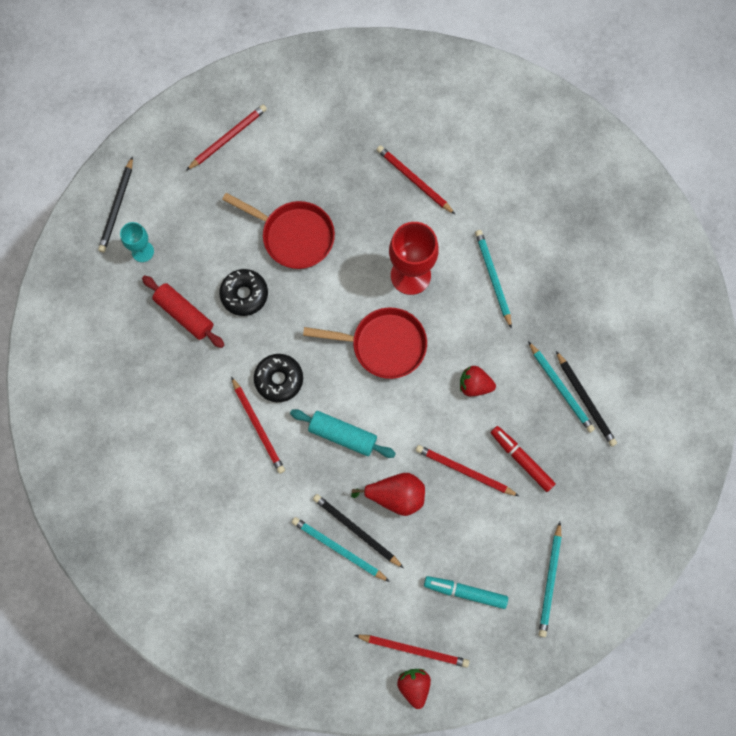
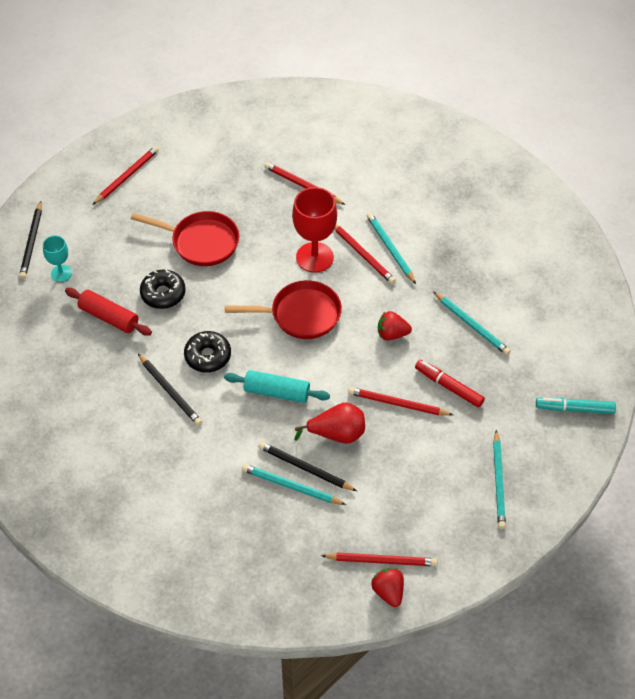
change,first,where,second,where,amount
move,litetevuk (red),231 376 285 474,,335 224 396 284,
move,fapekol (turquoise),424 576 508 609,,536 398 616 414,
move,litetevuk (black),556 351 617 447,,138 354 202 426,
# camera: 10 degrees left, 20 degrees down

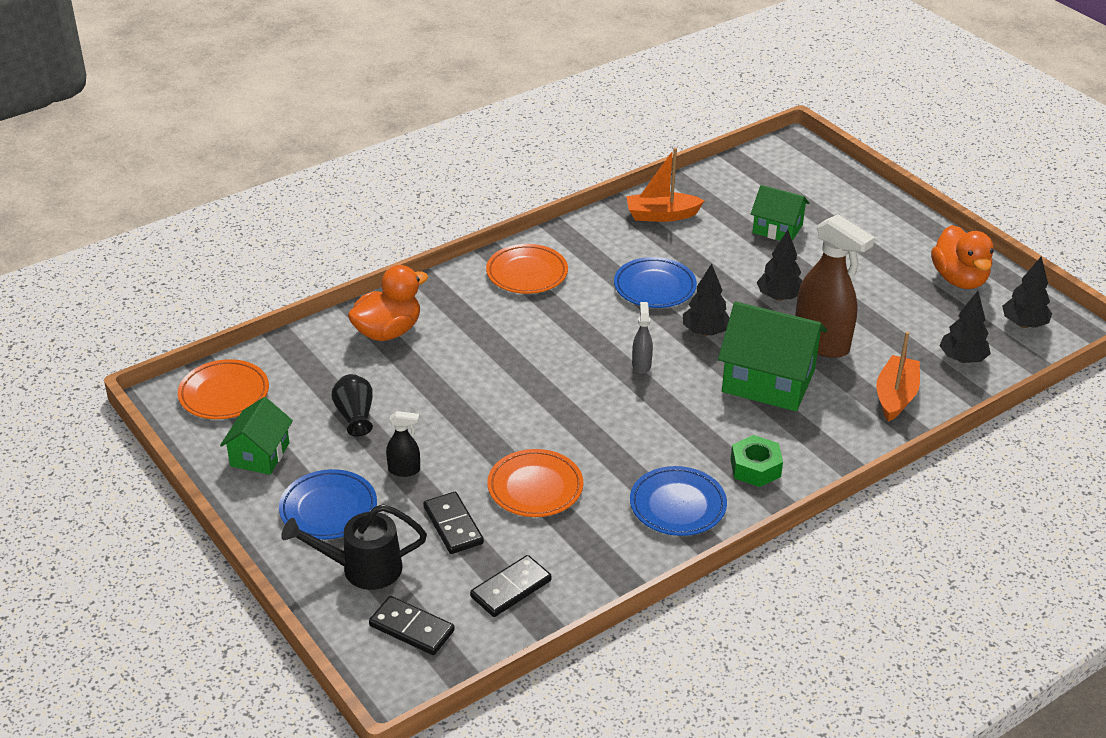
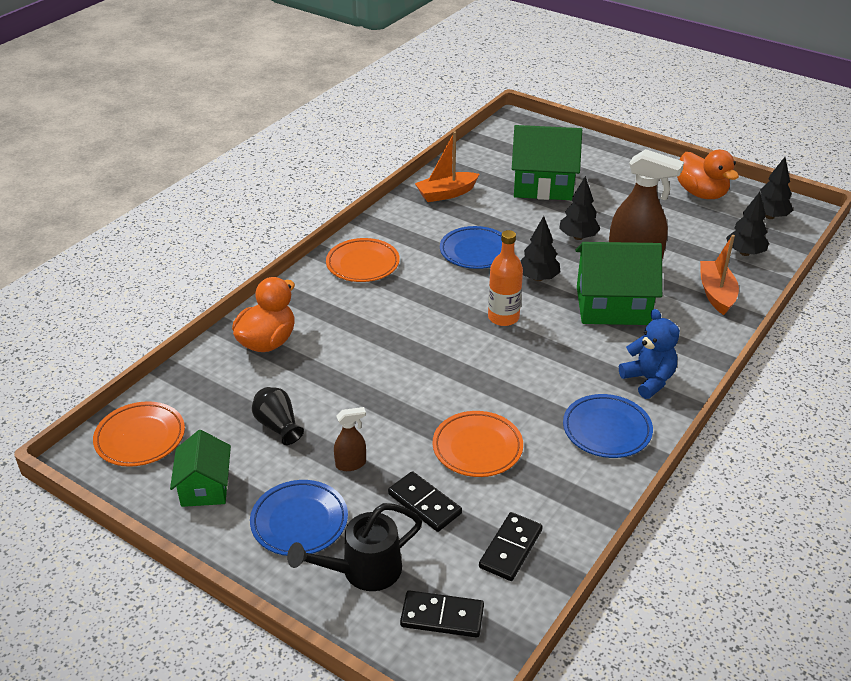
change,first,where,second,where,amount
recolor,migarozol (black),386 411 420 477,migarozol (brown),334 407 366 471,
replace,migarozol (grey),632 302 653 374,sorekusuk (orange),488 230 523 326,
replace,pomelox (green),731 435 783 487,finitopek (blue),619 309 680 399,
resize,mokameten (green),751 185 809 241,,512 125 582 200,x1.69
# camera: 20 degrees left, 0 degrees up

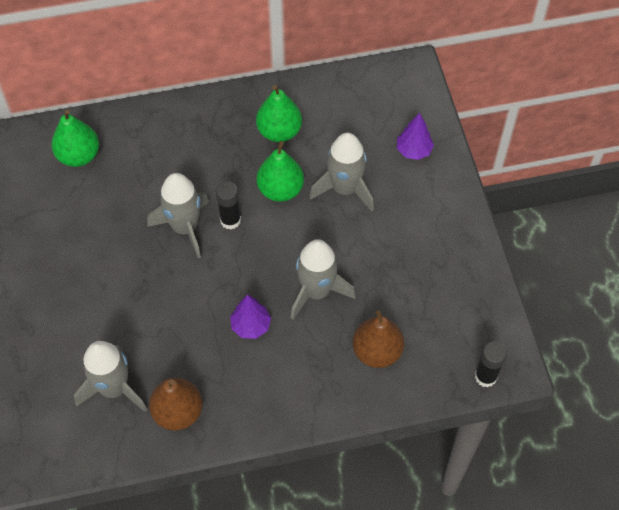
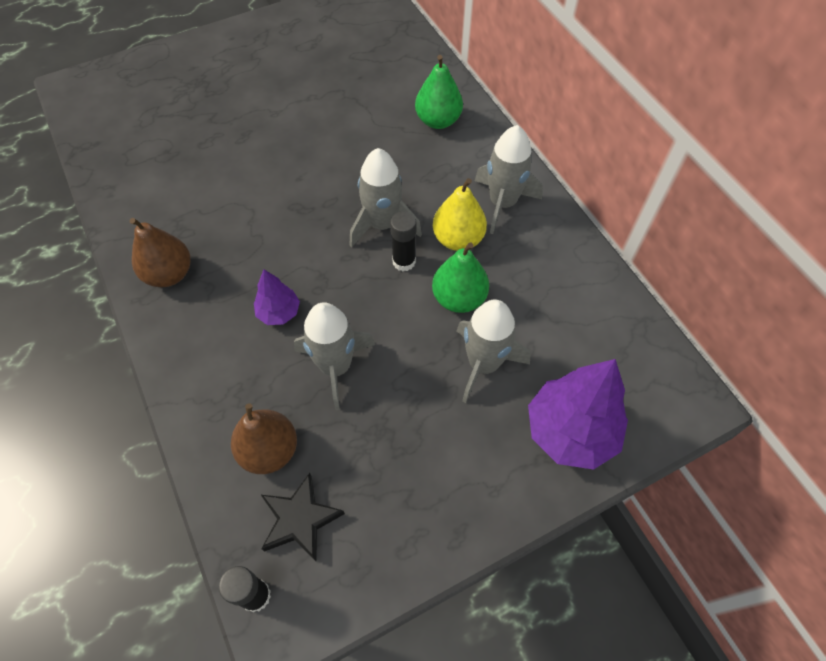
change,first,where,second,where,amount
move,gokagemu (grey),74 341 147 412,,475 125 543 234,
delete,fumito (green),256 85 302 142,,,
resize,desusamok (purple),397 113 434 160,,528 359 628 470,x1.91
insert,,,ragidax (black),261 473 345 561,
insert,,,fumito (yellow),433 178 487 251,
# camera: 75 degrees right, 0 degrees up

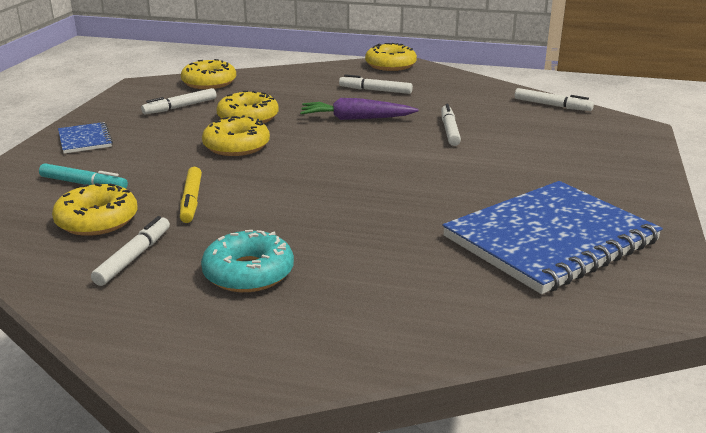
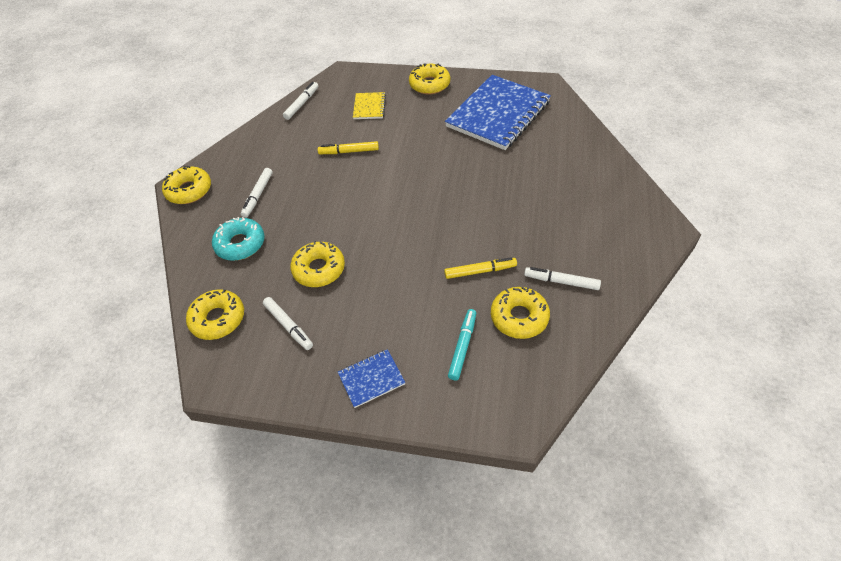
change,first,where,second,where,amount
move,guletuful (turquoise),201 230 294 292,,212 217 265 261,
move,guletuful (yellow),202 115 270 156,,409 63 450 94,
delete,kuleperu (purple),300 98 419 120,,,
recolor,fapekol (white),441 104 461 146,fapekol (yellow),317 141 379 154,
rotate,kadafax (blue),443 181 663 294,,445 75 551 150,75 degrees clockwise
insert,,,kadafax (yellow),353 92 386 119,
# camera: 90 degrees left, 25 degrees up

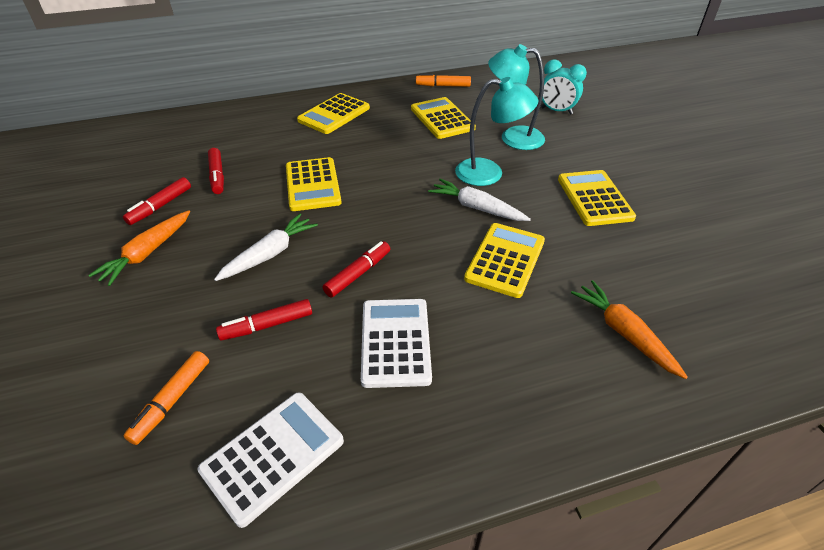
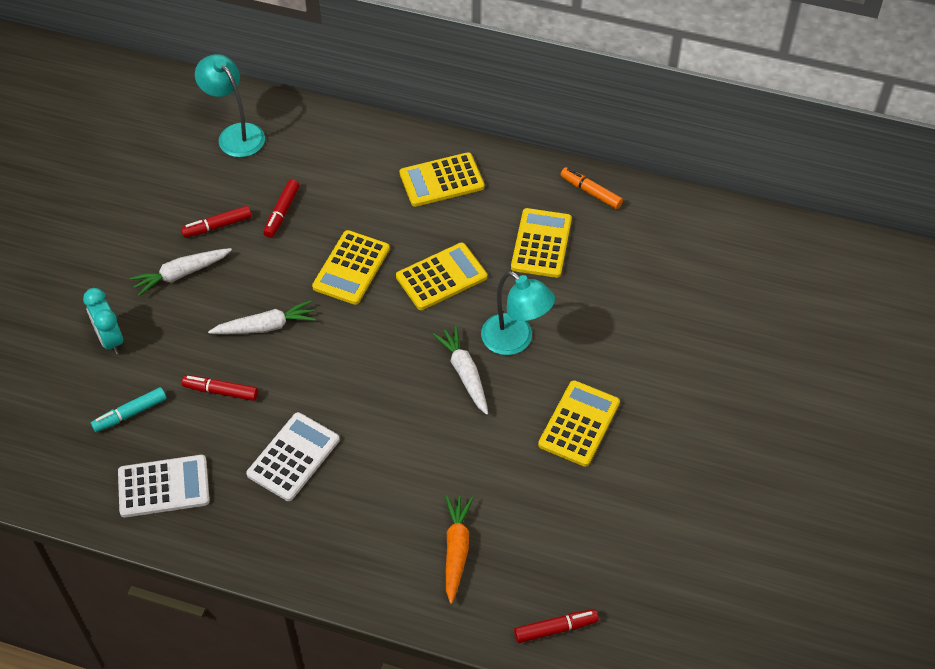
change,first,where,second,where,amount
recolor,kuleperu (orange),88 210 190 286,kuleperu (white),130 248 232 296,
recolor,fapekol (orange),124 351 209 445,fapekol (turquoise),91 387 167 432,
move,fapekol (red),323 241 390 297,,514 609 599 643,
move,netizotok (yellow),464 223 545 298,,396 243 487 310,
move,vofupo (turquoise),488 44 545 150,,195 54 265 157,
move,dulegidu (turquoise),541 59 587 115,,83 288 123 354,
# camera: 35 degrees right, 10 degrees up

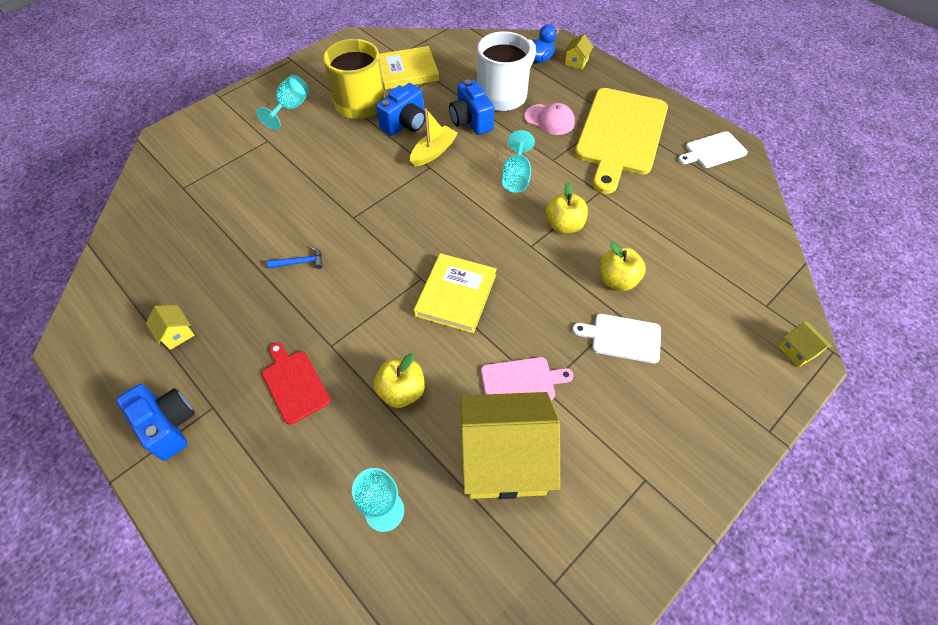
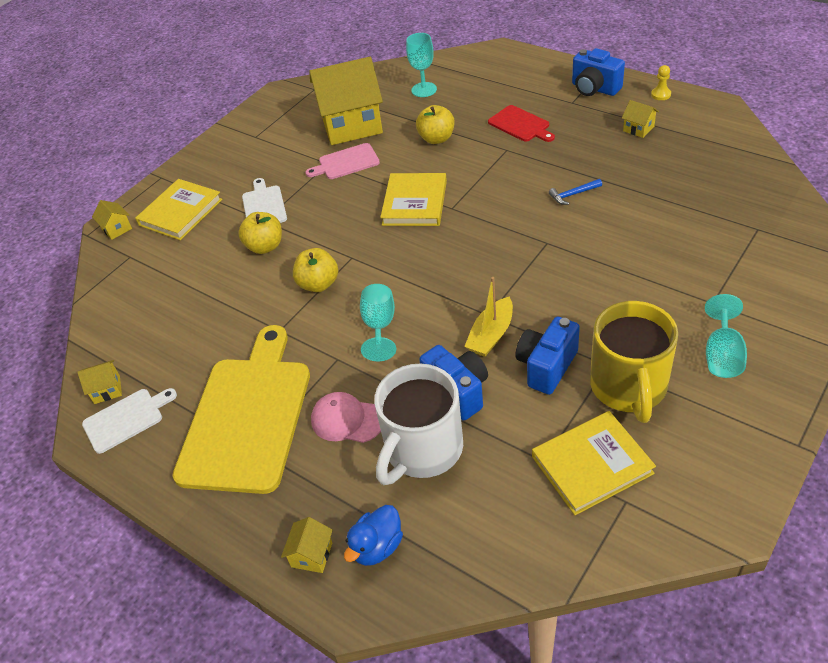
change,first,where,second,where,amount
rotate,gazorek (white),572 314 661 364,,242 178 287 223,105 degrees counterclockwise
insert,,,mokameten (yellow),77 360 122 404,
insert,,,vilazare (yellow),135 179 222 240,
insert,,,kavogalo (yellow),651 65 671 100,
# camera: 175 degrees right, 10 degrees down

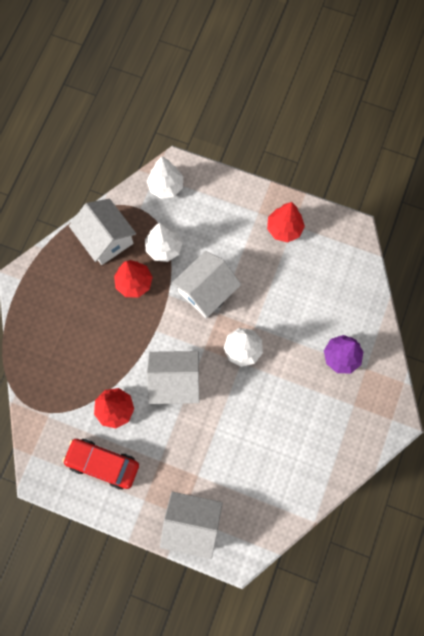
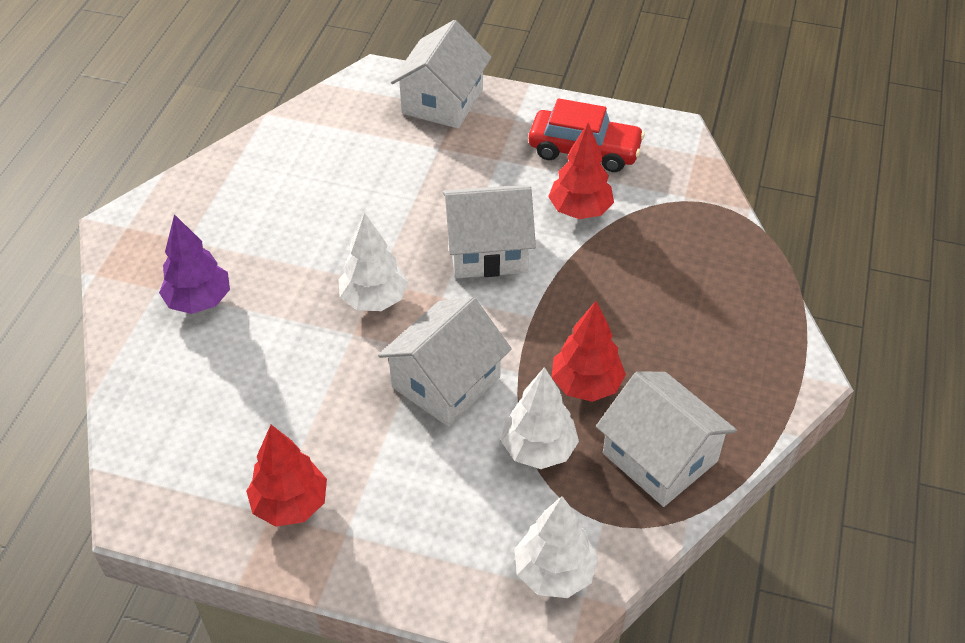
change,first,where,second,where,amount
rotate,mokameten (white),160 492 223 559,,391 20 492 129,75 degrees counterclockwise
# camera: 175 degrees right, 25 degrees down

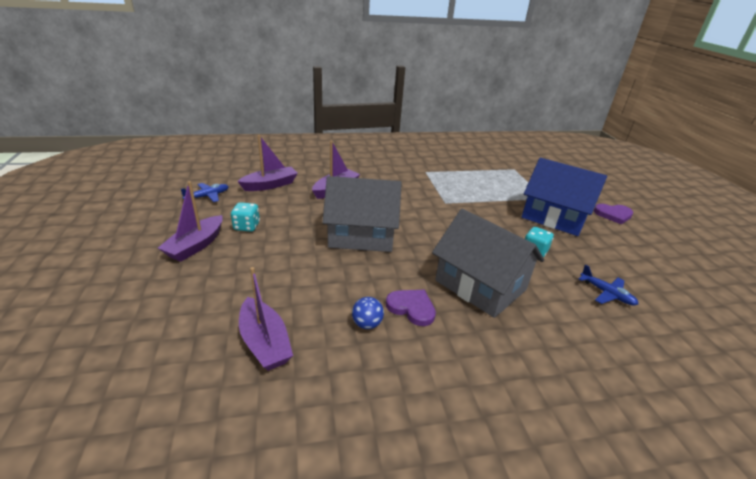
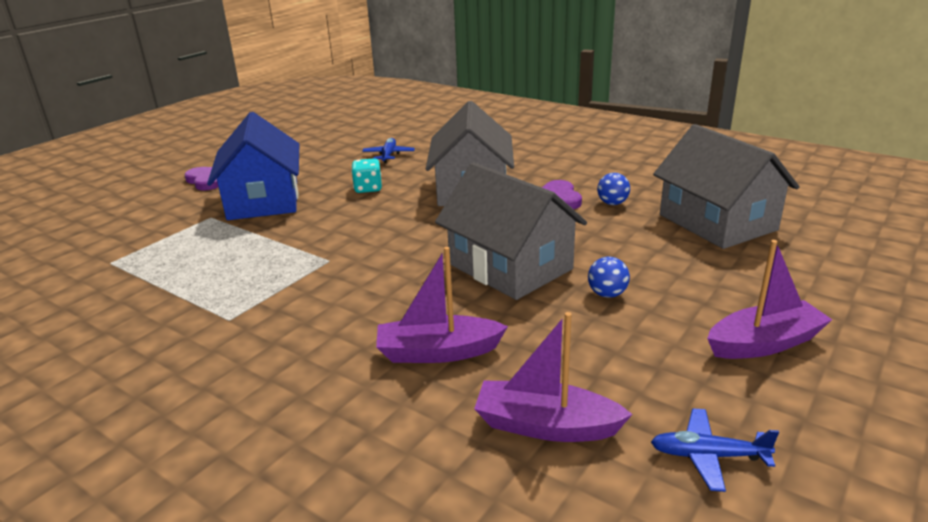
change,first,where,second,where,amount
delete,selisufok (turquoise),231 202 260 232,,,
replace,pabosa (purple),239 267 293 371,mokameten (grey),653 124 800 249,
insert,,,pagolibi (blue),588 257 630 298,
# camera: 130 degrees left, 5 degrees down

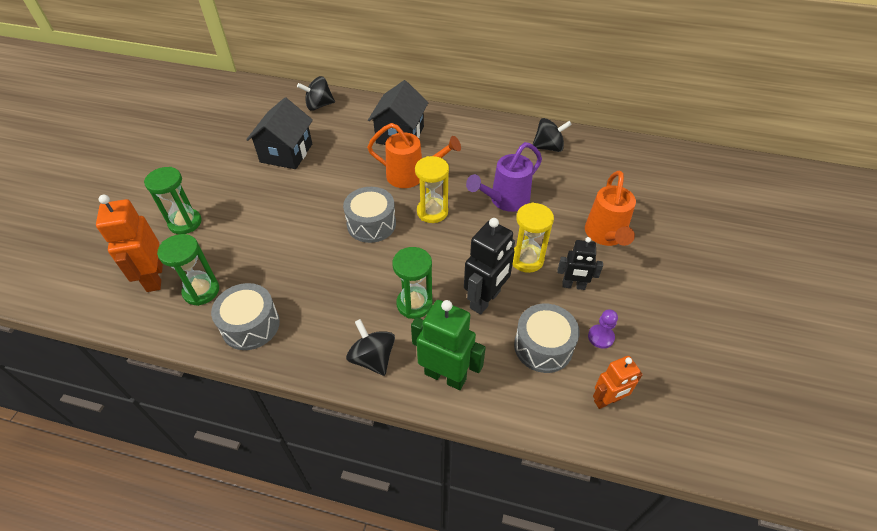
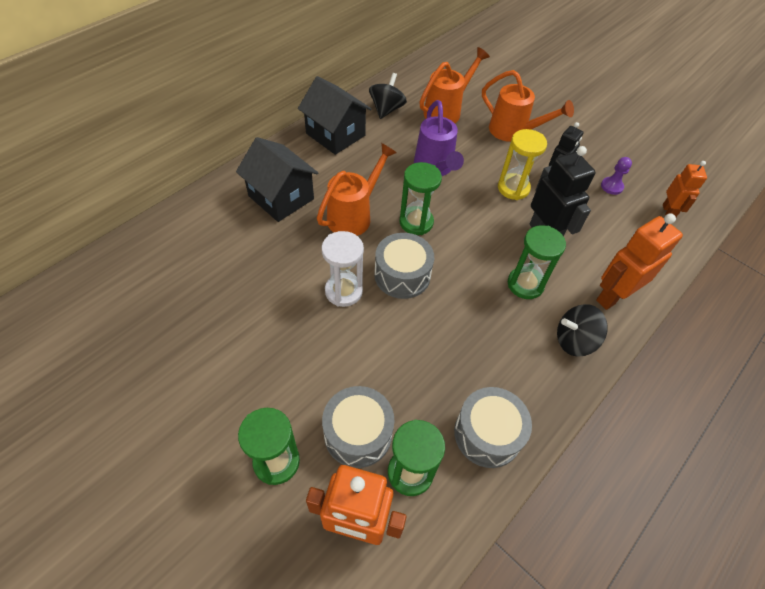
change,first,where,second,where,amount
move,mokameten (black),246 98 313 169,,298 76 372 155,
delete,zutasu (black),297 76 335 111,,,
recolor,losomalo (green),411 300 486 390,losomalo (orange),596 214 683 310,
recolor,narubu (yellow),415 156 449 223,narubu (green),399 162 442 235,
move,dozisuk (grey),514 304 580 373,,322 386 394 468,
insert,,,narubu (white),321 231 364 307,
insert,,,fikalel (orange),420 47 490 123,
# camera: 65 degrees left, 5 degrees up

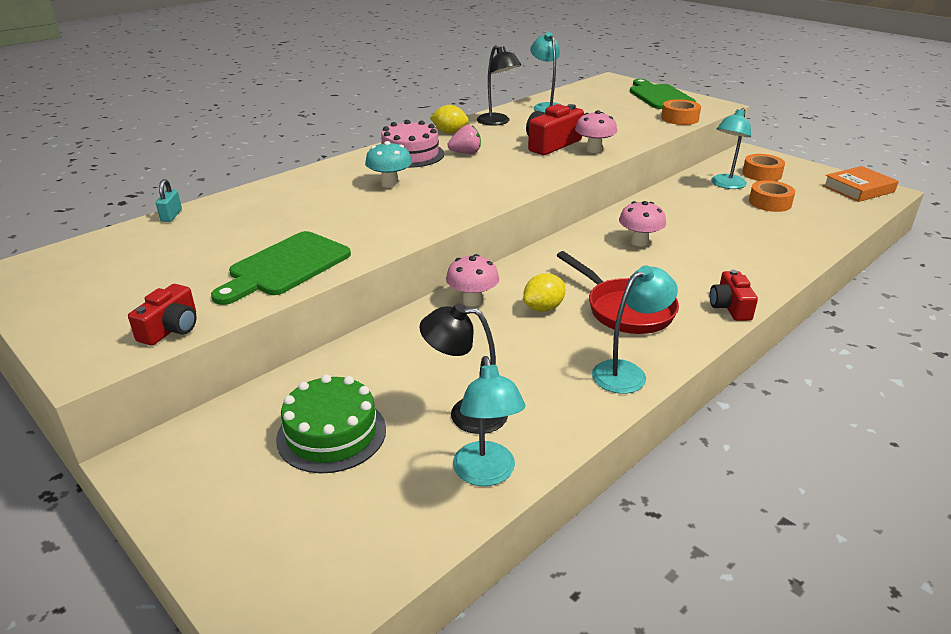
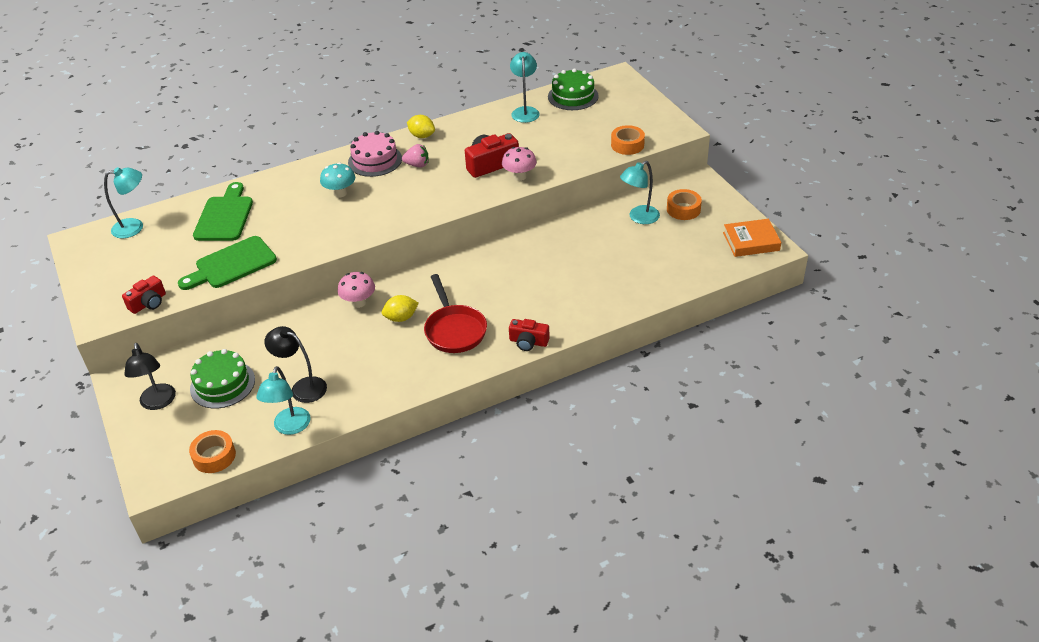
change,first,where,second,where,amount
delete,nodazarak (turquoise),156 179 182 222,,,
move,vofupo (black),477 45 521 126,,125 343 176 410,
move,vofupo (turquoise),592 266 678 394,,104 167 143 238,
delete,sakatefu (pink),619 201 666 246,,,
move,gazorek (green),630 79 696 109,,193 182 253 241,
rotate,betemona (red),710 270 758 321,,509 319 550 351,90 degrees counterclockwise
move,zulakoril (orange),749 180 795 212,,189 430 236 473,
insert,,,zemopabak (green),548 68 599 110,
# camera: 20 degrees right, 10 degrees up

